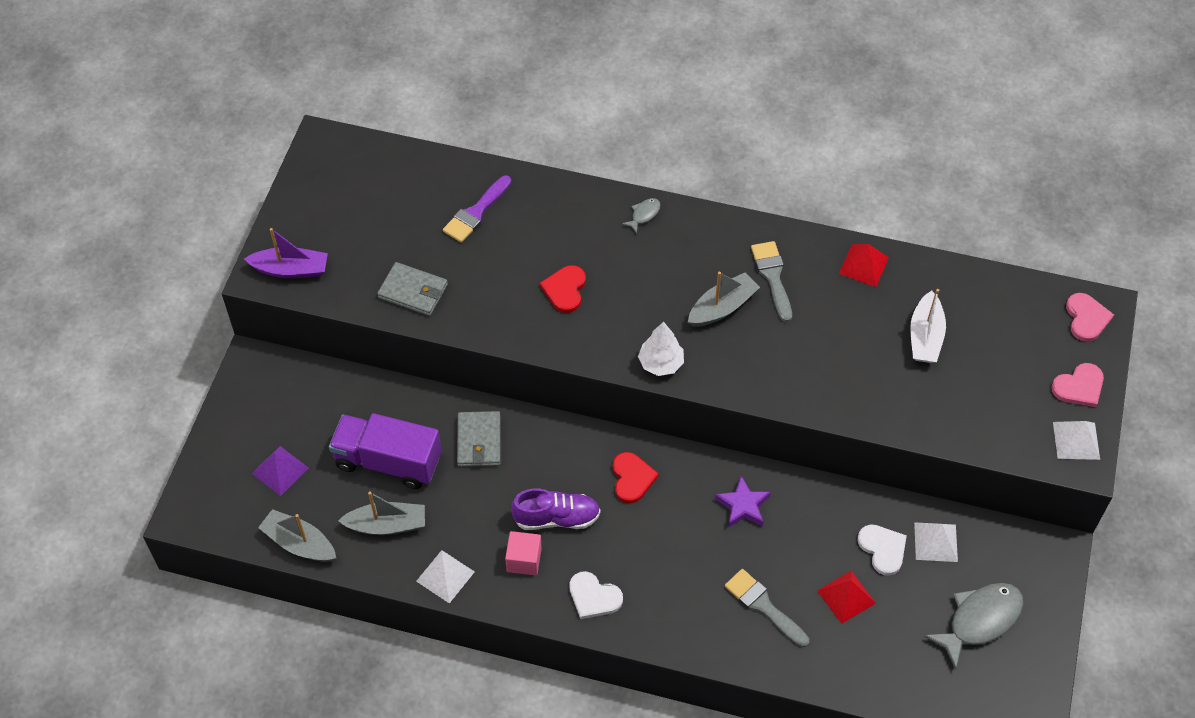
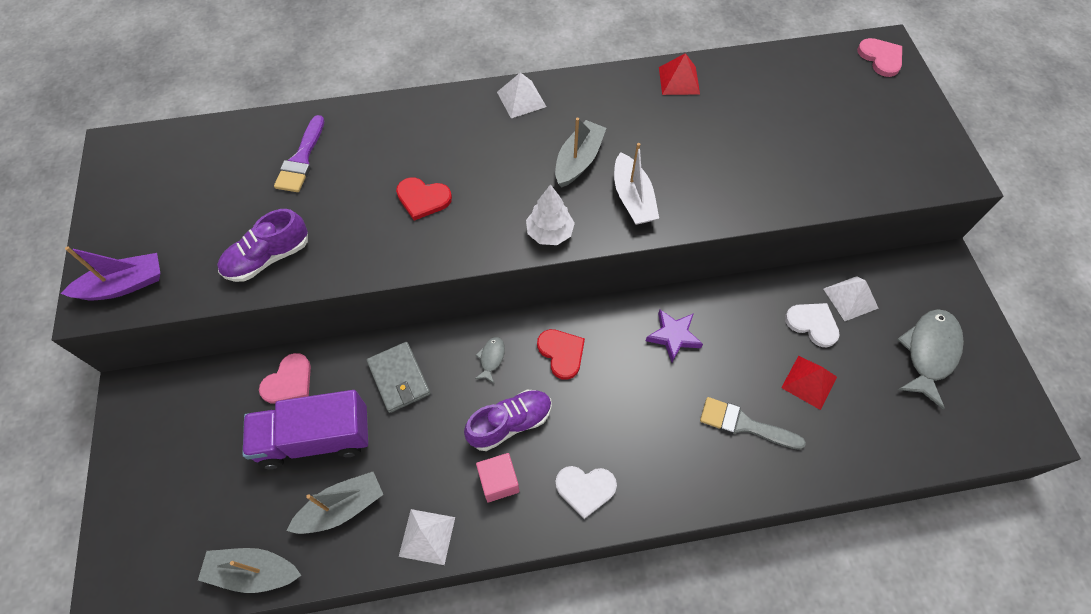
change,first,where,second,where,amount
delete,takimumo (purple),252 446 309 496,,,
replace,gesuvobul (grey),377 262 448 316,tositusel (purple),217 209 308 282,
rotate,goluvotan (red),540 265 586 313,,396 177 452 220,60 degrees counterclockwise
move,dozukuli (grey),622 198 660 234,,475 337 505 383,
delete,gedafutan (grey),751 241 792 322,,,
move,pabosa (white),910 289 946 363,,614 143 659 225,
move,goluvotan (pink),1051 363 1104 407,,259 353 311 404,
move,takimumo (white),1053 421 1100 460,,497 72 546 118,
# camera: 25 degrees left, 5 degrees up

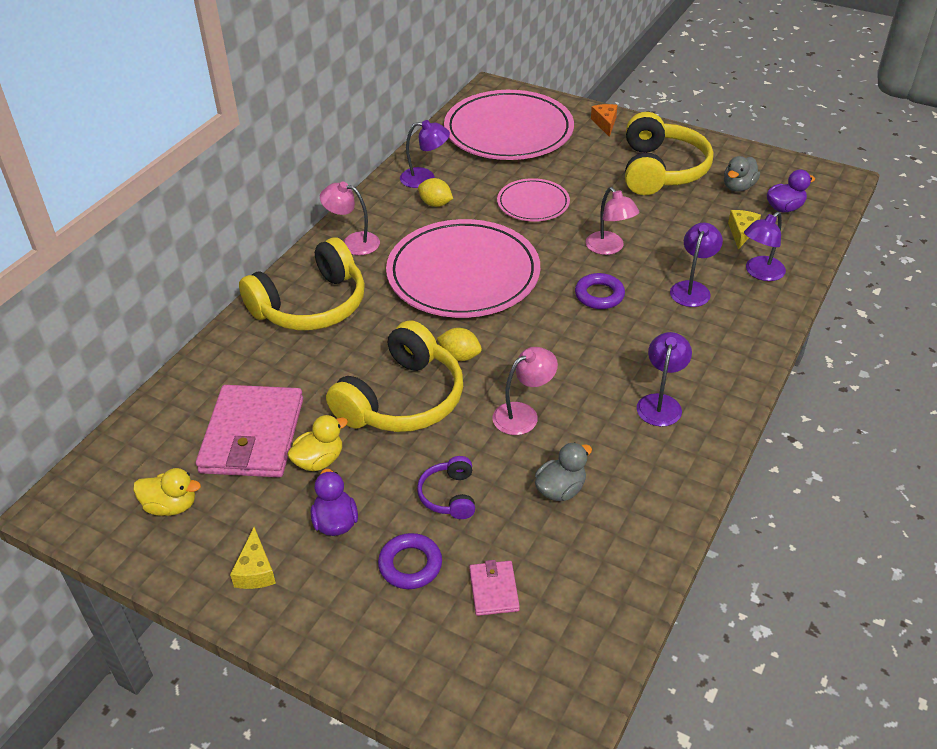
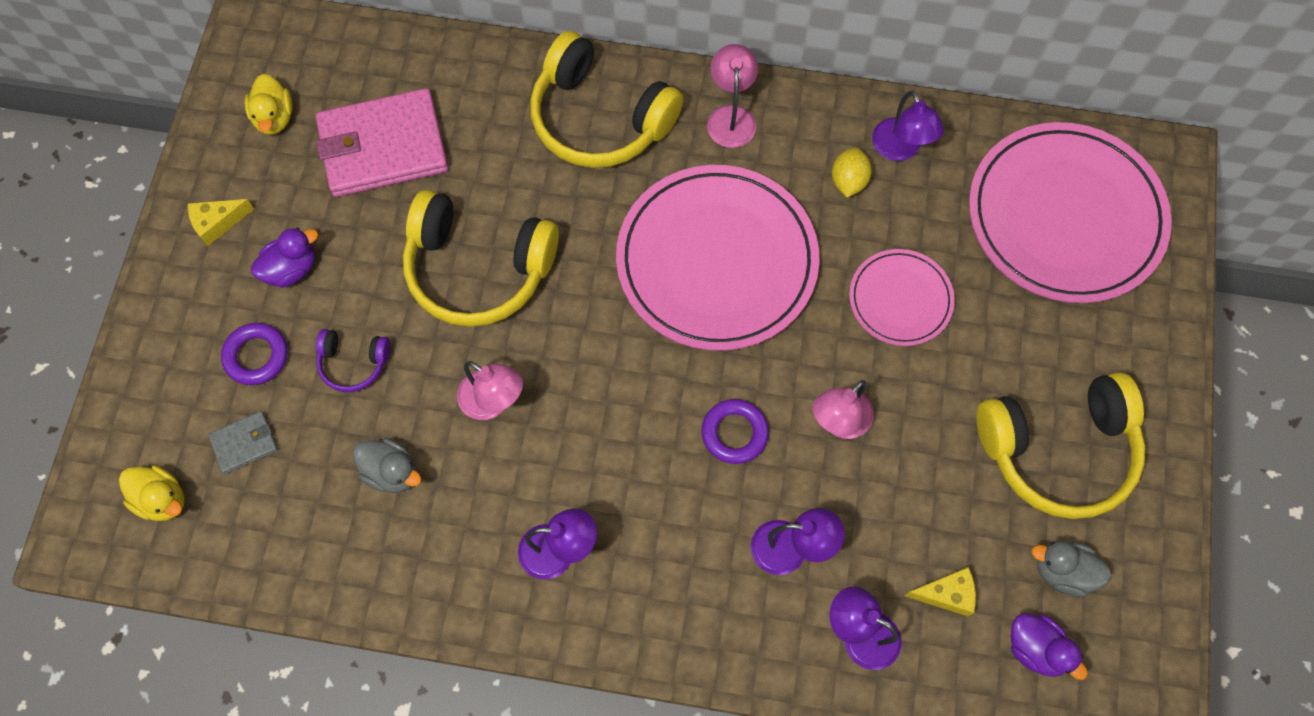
change,first,where,second,where,amount
move,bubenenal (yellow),287 415 348 471,,119 465 185 521,
rotate,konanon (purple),417 456 475 519,,316 329 391 392,150 degrees counterclockwise
delete,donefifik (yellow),437 328 482 361,,,
recolor,gesuvobul (pink),469 560 520 616,gesuvobul (grey),208 411 278 474,
delete,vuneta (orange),591 104 618 137,,,
# camera: 70 degrees right, 25 degrees up

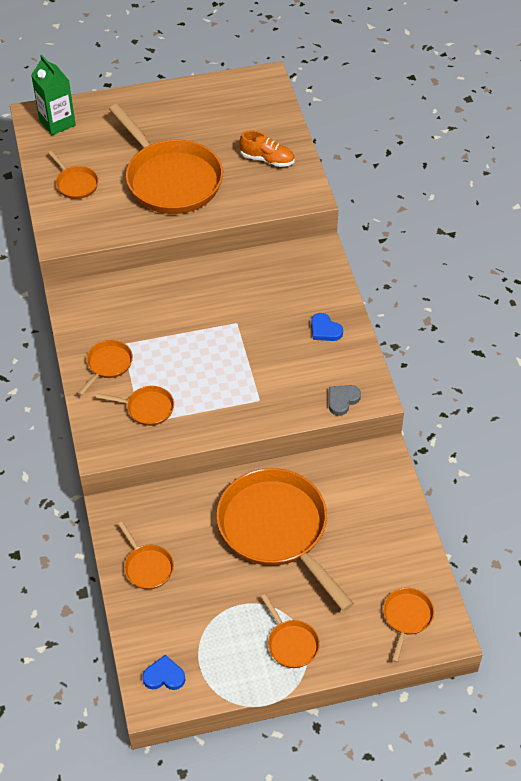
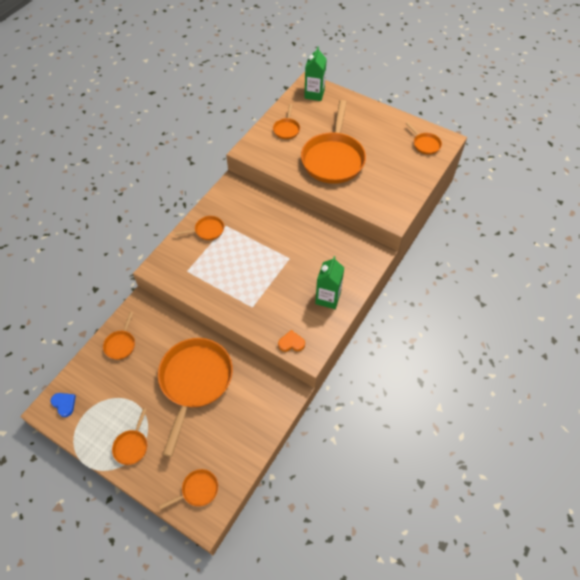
change,first,where,second,where,amount
move,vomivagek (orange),96 386 174 426,,405 122 442 155,
delete,tositusel (orange),239 131 295 167,,,
replace,goluvotan (blue),311 313 343 341,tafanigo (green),315 256 344 309,
recolor,goluvotan (grey),329 385 361 416,goluvotan (orange),278 330 305 352,
# camera: 45 degrees right, 5 degrees up

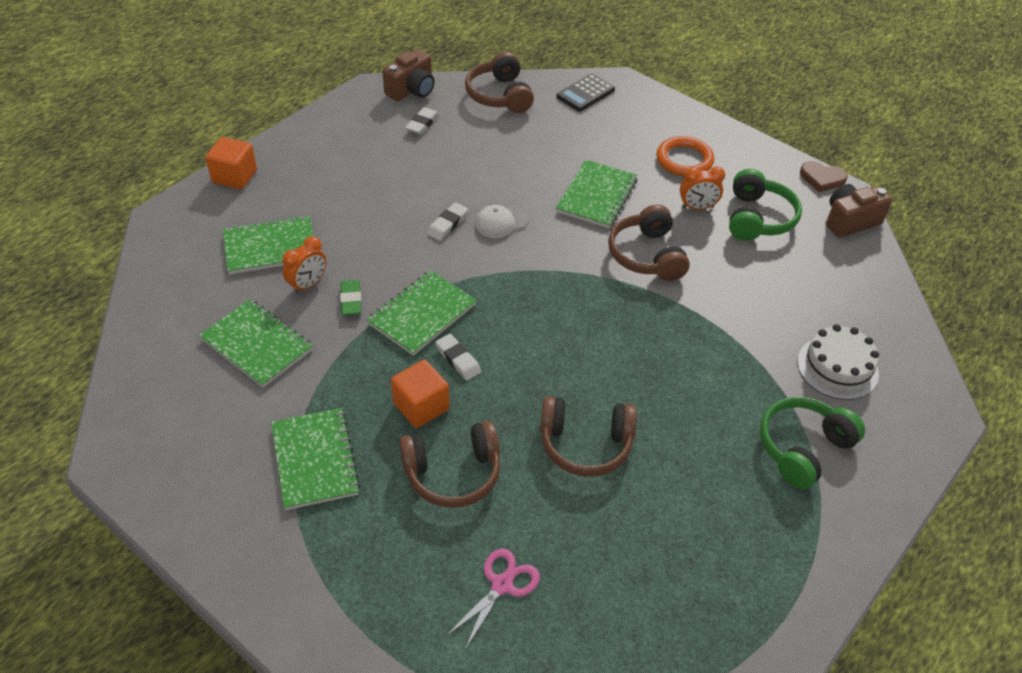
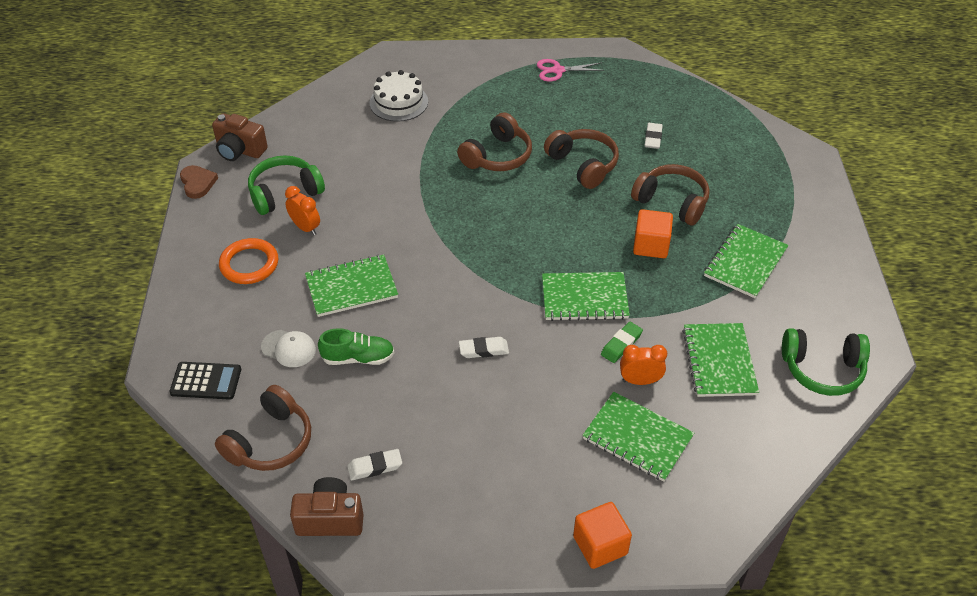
change,first,where,second,where,amount
move,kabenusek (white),435 334 481 381,,644 123 663 149,
move,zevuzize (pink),446 548 540 649,,537 59 604 82,
move,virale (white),475 205 529 238,,261 330 316 367,
move,konanon (brown),608 204 690 281,,457 112 532 171,
move,konanon (green),760 397 865 489,,782 328 870 396,
insert,,,tositusel (green),318 328 395 365,
# camera: 130 degrees left, 0 degrees up

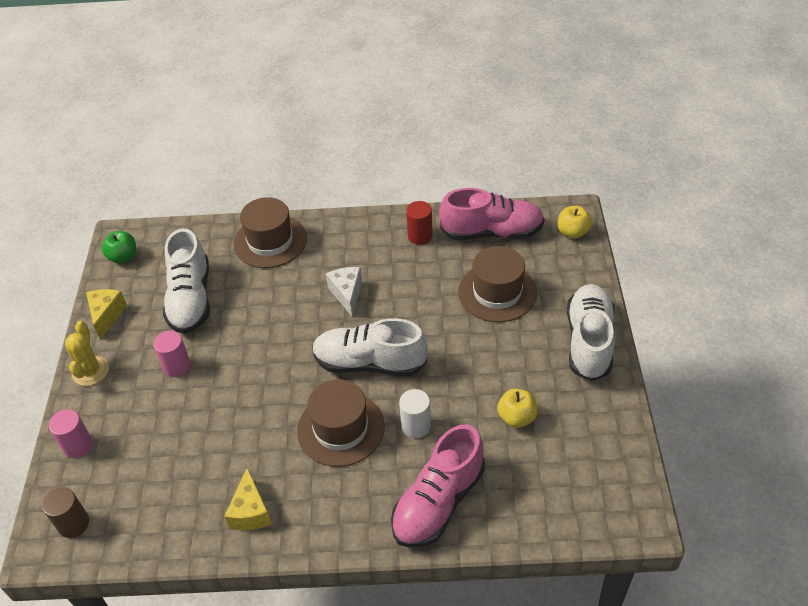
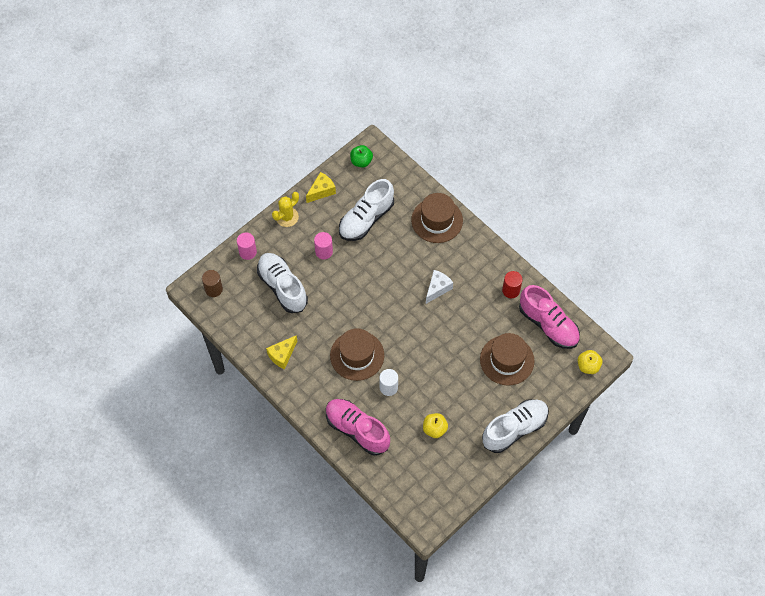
change,first,where,second,where,amount
move,tositusel (white),312 318 428 376,,257 253 308 313,
rotate,tositusel (pink),391 424 485 548,,326 399 390 456,45 degrees clockwise
# camera: 45 degrees right, 15 degrees up

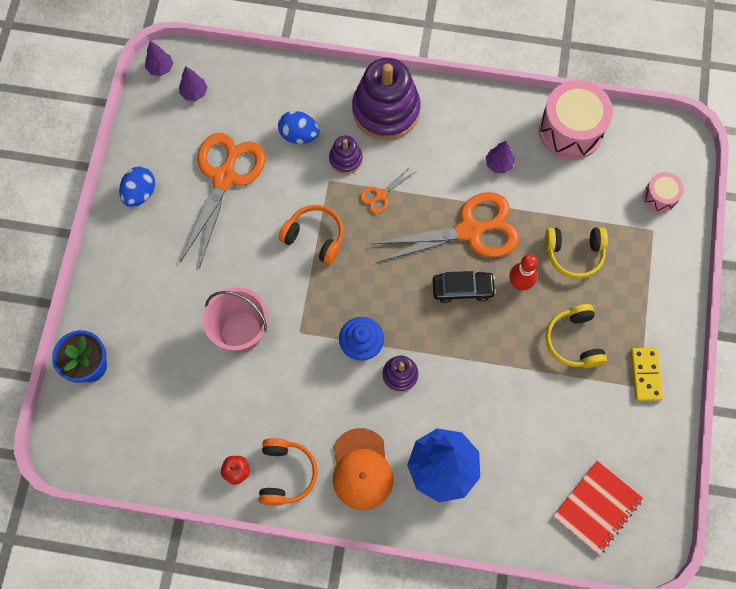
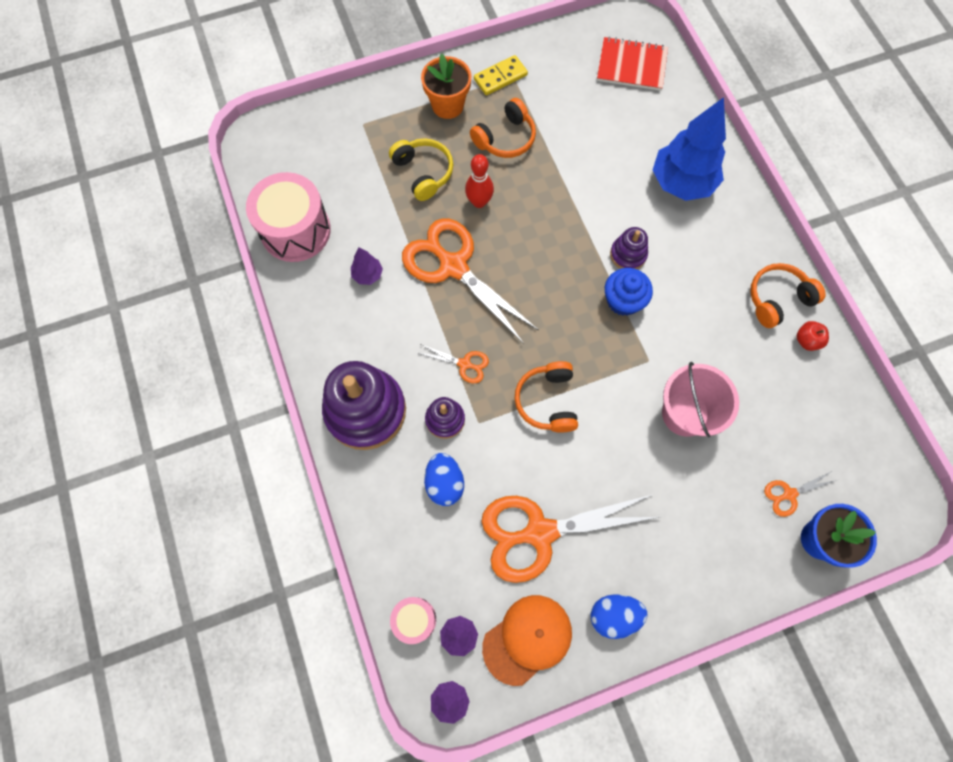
change,first,where,second,where,amount
move,virale (orange),333 428 393 510,,482 595 572 686,
delete,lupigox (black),433 271 496 303,,,
recolor,konanon (yellow),545 304 607 368,konanon (orange),470 98 536 158,
move,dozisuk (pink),643 172 684 213,,390 597 436 644,
insert,,,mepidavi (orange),421 53 471 119,
insert,,,zevuzize (orange),764 471 837 517,
# camera: 120 degrees left, 0 degrees up

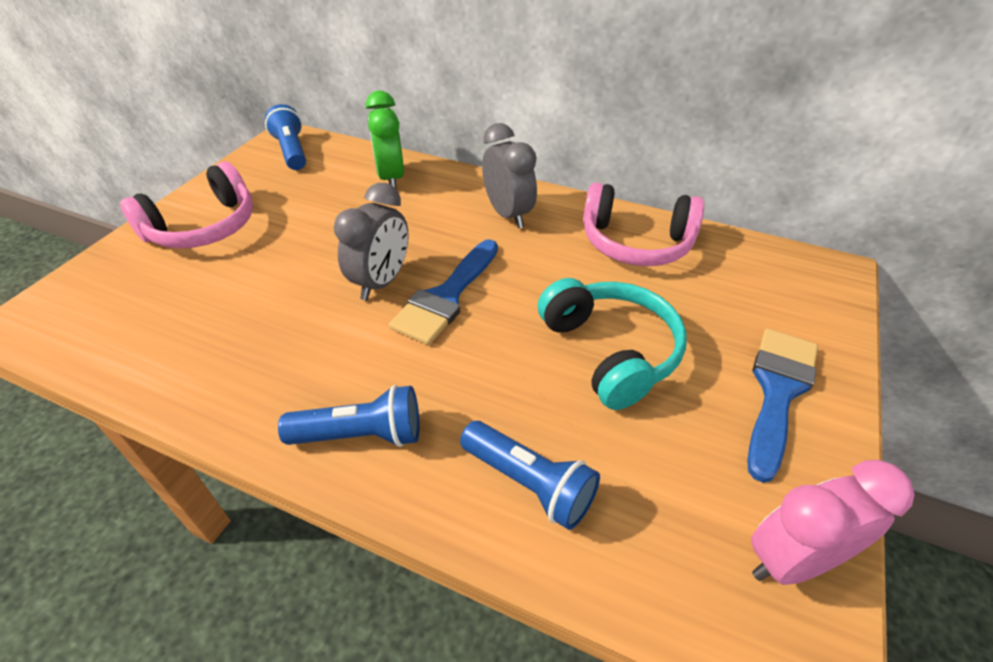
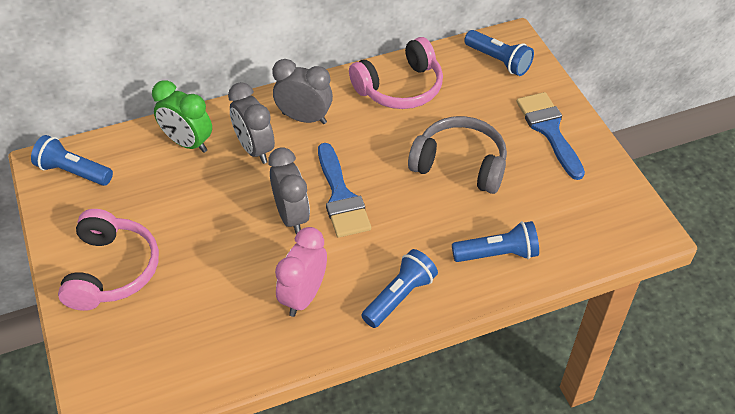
change,first,where,second,where,amount
recolor,konanon (turquoise),538 278 687 410,konanon (grey),408 116 507 194,
move,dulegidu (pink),751 460 915 585,,275 227 327 317,
insert,,,dulegidu (grey),228 82 275 164,
insert,,,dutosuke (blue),464 30 534 76,
# camera: 45 degrees left, 5 degrees up

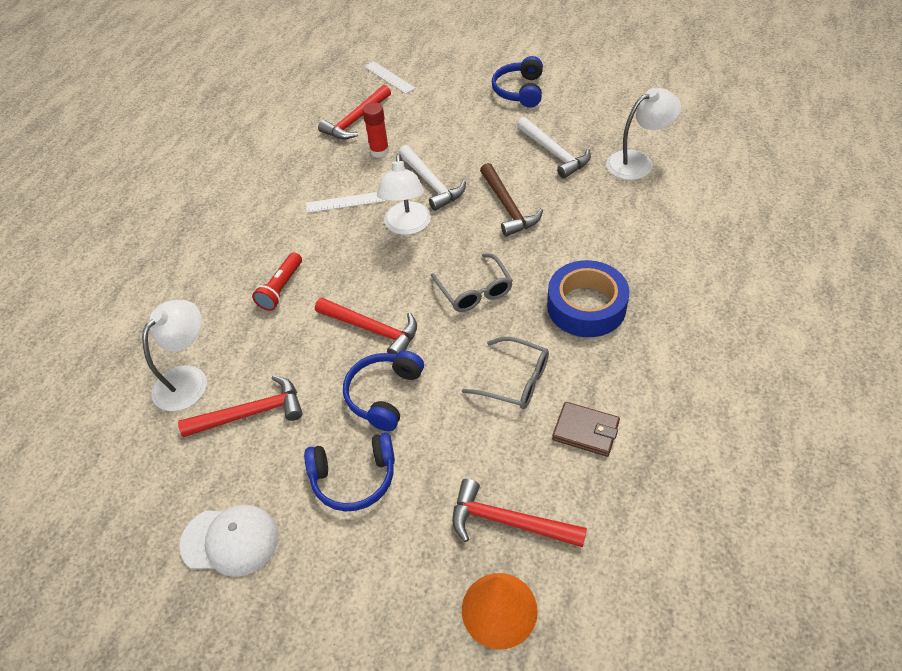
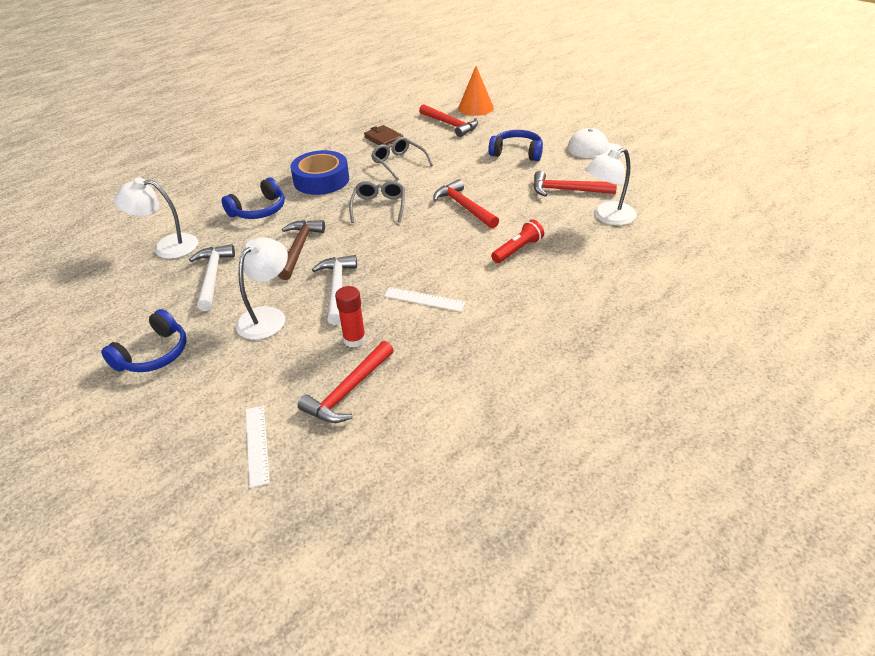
change,first,where,second,where,amount
rotate,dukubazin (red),318 85 391 139,,298 341 394 423,150 degrees clockwise
move,konanon (blue),343 351 424 431,,221 178 285 219,
move,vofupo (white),377 154 431 235,,236 237 288 340,
# camera: 155 degrees left, 10 degrees down

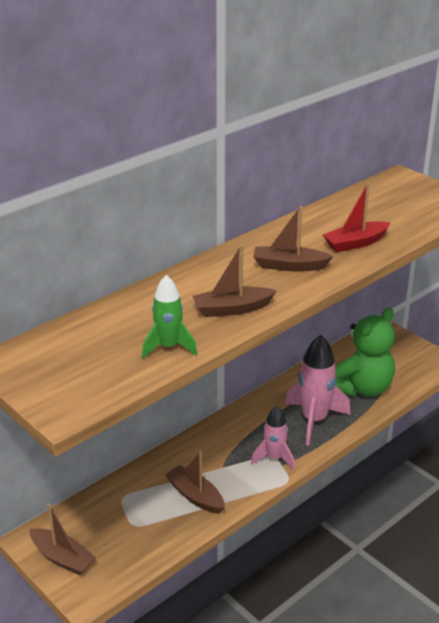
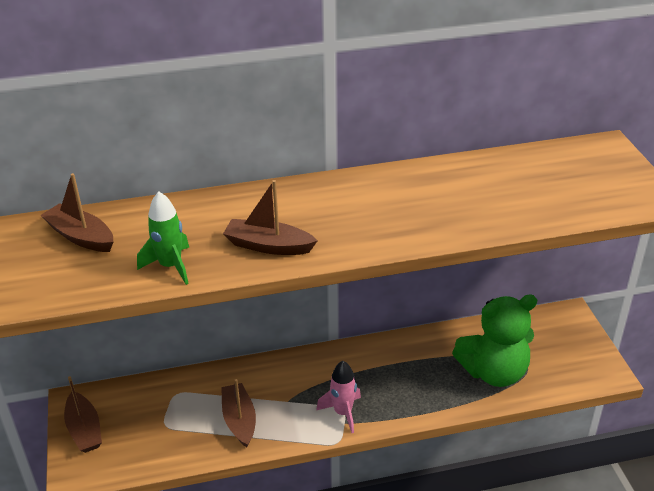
change,first,where,second,where,amount
move,pabosa (brown),253 206 333 272,,41 173 113 252,
delete,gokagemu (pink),285 335 351 446,,,
delete,pabosa (red),323 183 391 252,,,
# camera: 30 degrees right, 5 degrees up

